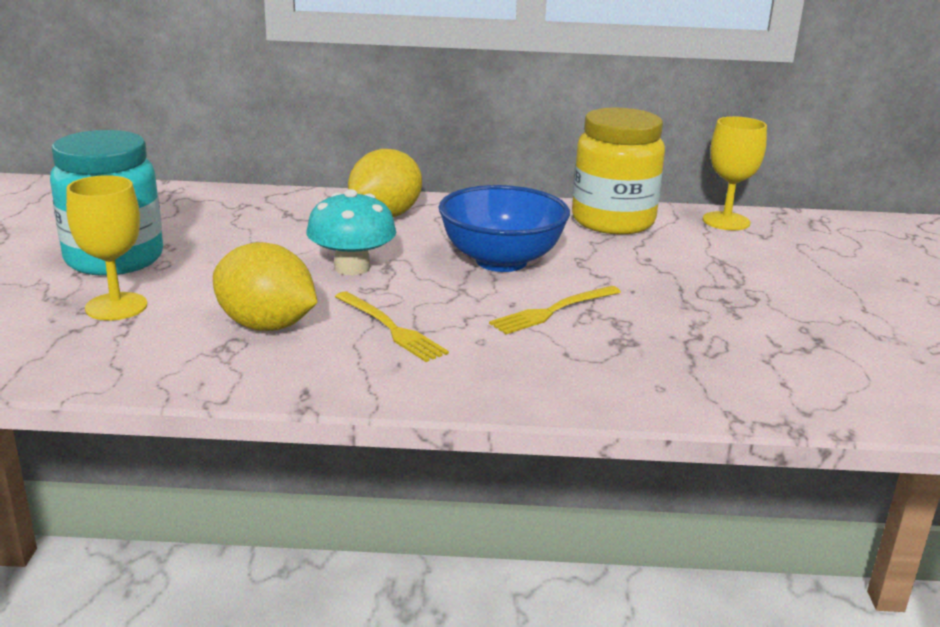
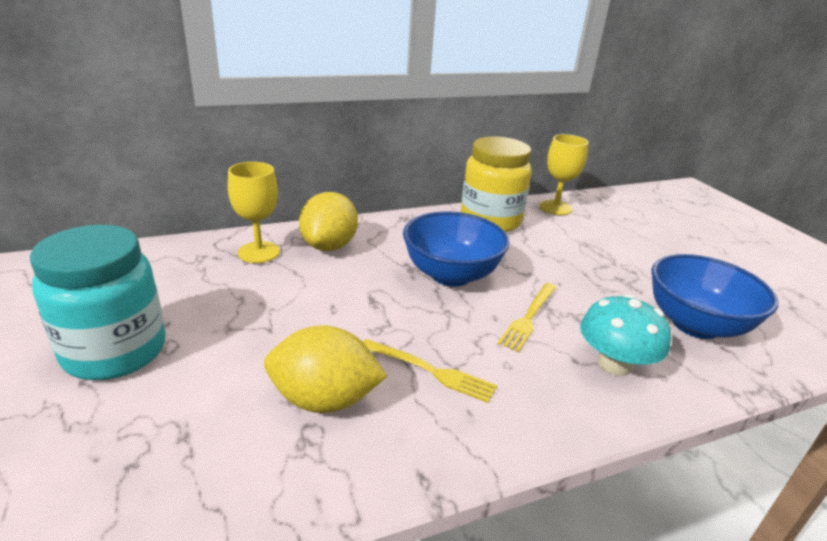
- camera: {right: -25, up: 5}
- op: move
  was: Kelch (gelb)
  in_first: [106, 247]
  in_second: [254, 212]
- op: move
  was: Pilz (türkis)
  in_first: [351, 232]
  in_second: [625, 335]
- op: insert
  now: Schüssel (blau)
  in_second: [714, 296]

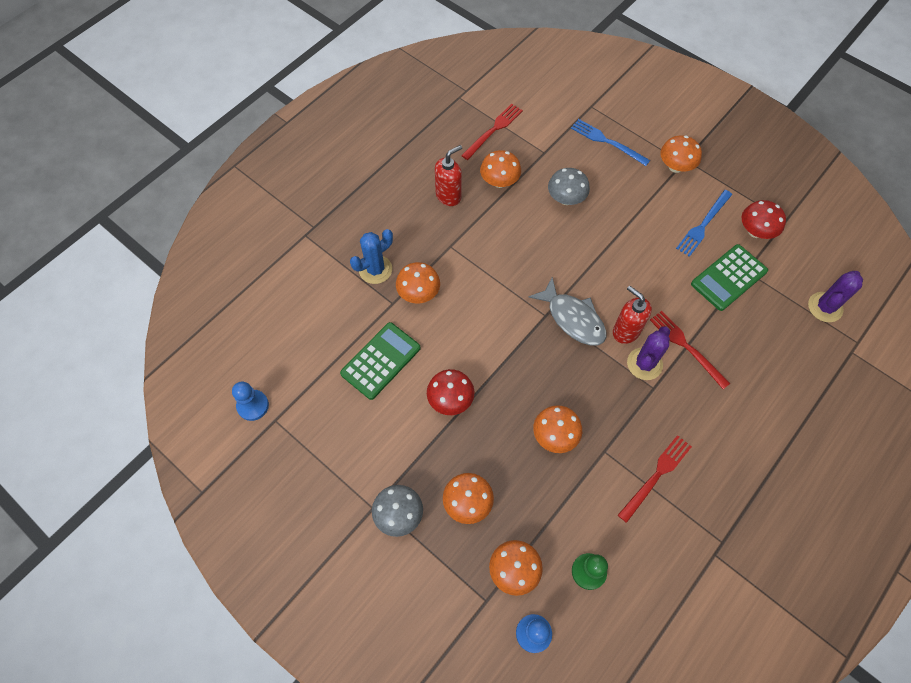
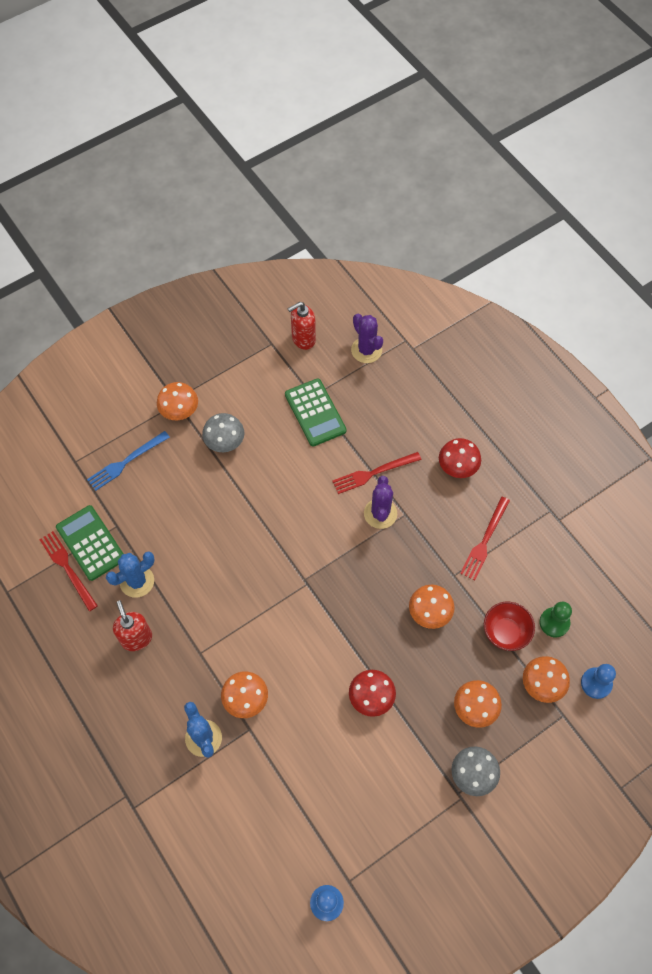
- camera: {right: -75, up: 0}
- op: move
  was: Taschenrechner (grün)
  in_first: [380, 361]
  in_second: [90, 543]
- op: replace
  was: Pilz (orange)
  now: Kaktus (blau)
  in_first: [500, 169]
  in_second: [130, 574]
- op: move
  was: Pilz (grau)
  in_first: [569, 186]
  in_second: [223, 432]
- op: move
  was: Seifenspender (rot)
  in_first: [632, 315]
  in_second: [301, 326]
- op: rotate
  was: Kaktus (lila)
  in_first: [648, 353]
  in_second: [380, 502]
  clockwise: 45
- op: move
  was: Pilz (rot)
  in_first: [764, 219]
  in_second: [460, 458]
- op: rotate
  was: Gabel (rot)
  in_first: [655, 479]
  in_second: [485, 538]
  clockwise: -120
- op: insert
  now: Schüssel (rot)
  in_second: [509, 626]
- op: delete
  was: Fisch (grau)
  in_first: [567, 311]
- op: delete
  was: Gabel (blau)
  in_first: [704, 223]

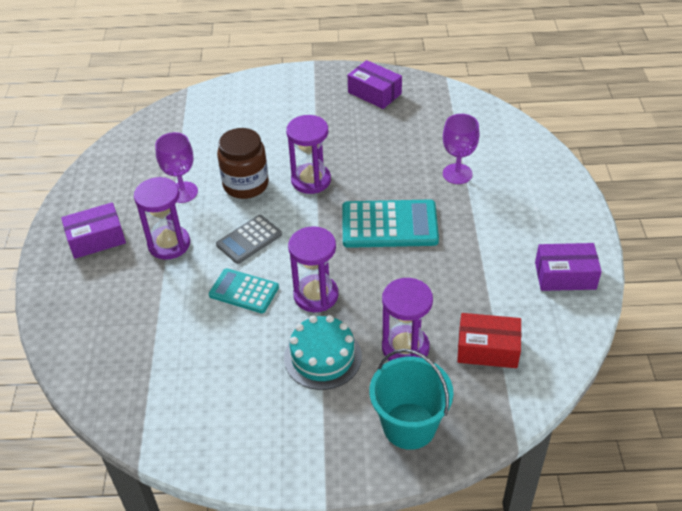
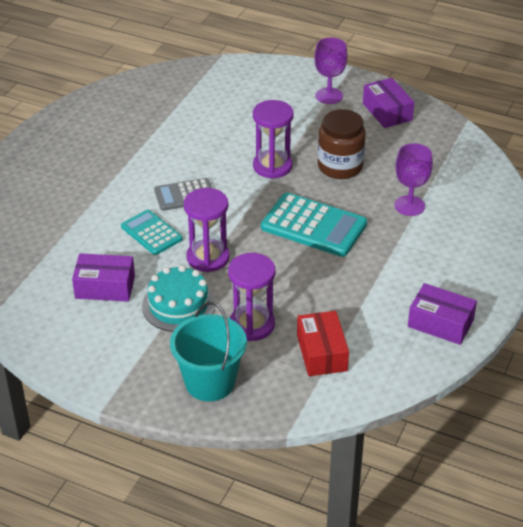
- camera: {right: 25, up: -5}
- op: move
  was: Schachtel (lila)
  in_first: [93, 230]
  in_second: [103, 277]
- op: rotate
  was: Schachtel (rot)
  in_first: [489, 340]
  in_second: [323, 343]
  clockwise: 45
- op: move
  was: Kelch (lila)
  in_first: [176, 167]
  in_second: [330, 70]
- op: move
  was: Einmachglas (braun)
  in_first: [243, 163]
  in_second: [342, 144]
- op: delete
  was: Sanduhr (lila)
  in_first: [162, 218]

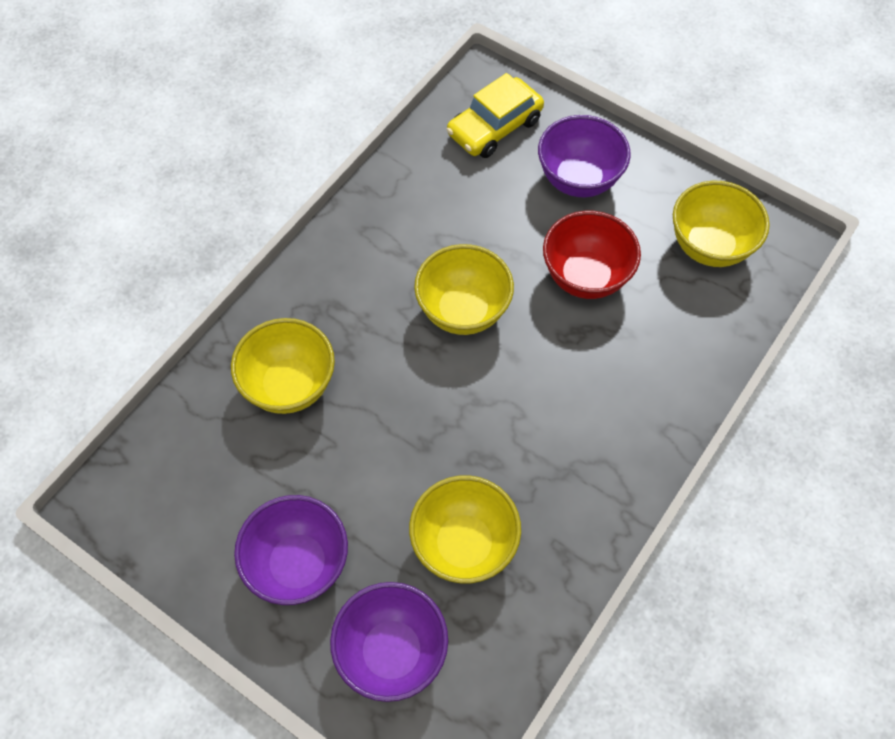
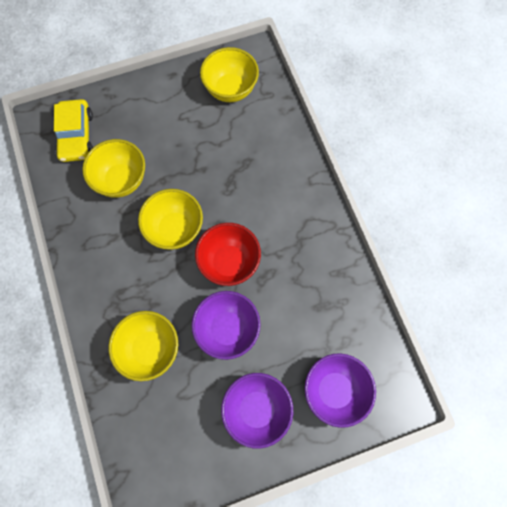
- camera: {right: -55, up: 10}
- op: move
  was: Schüssel (gelb)
  in_first: [465, 529]
  in_second: [113, 168]
- op: move
  was: Schüssel (lila)
  in_first: [584, 156]
  in_second: [226, 325]
- op: move
  was: Schüssel (rot)
  in_first: [592, 255]
  in_second: [228, 254]

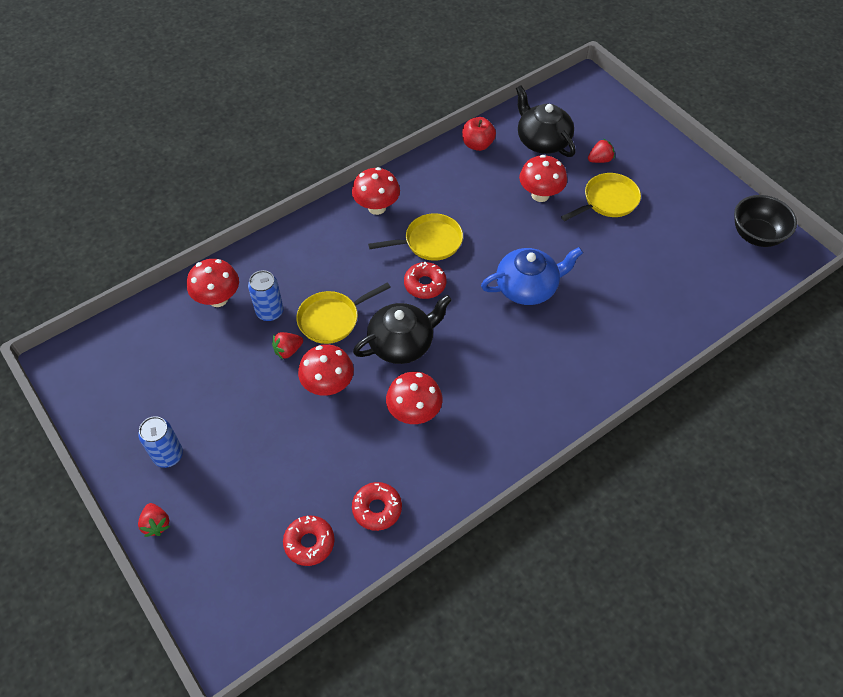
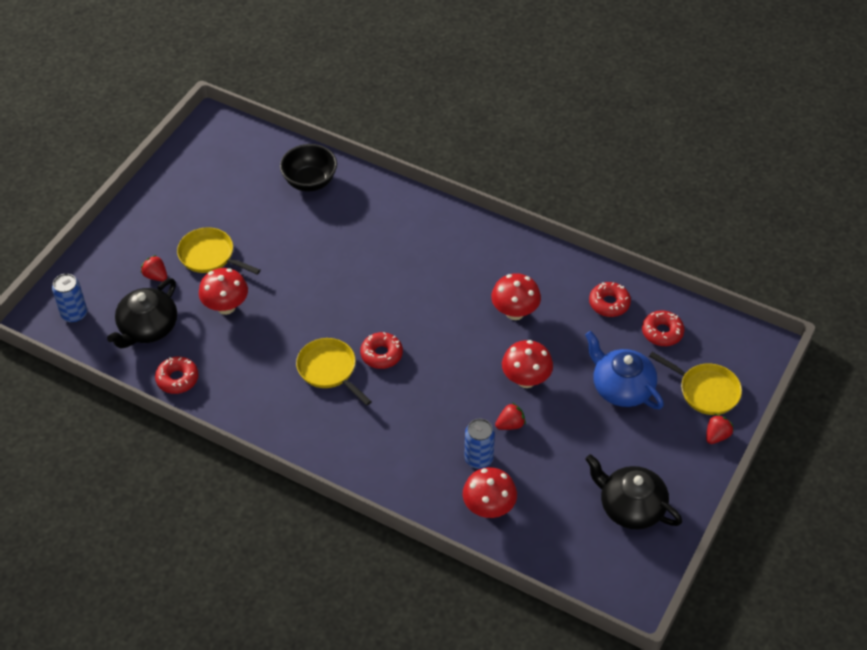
- camera: {right: -115, up: -5}
- op: move
  was: Dose (blau)
  in_first: [160, 442]
  in_second: [69, 298]
- op: replace
  was: Apfel (rot)
  now: Donut (rot)
  in_first: [479, 134]
  in_second: [177, 375]
- op: move
  was: Schüssel (schwarz)
  in_first: [765, 221]
  in_second: [308, 168]
- op: rotate
  was: Erdbeere (rot)
  in_first: [287, 345]
  in_second: [510, 416]
  clockwise: -60
- op: move
  was: Teekanne (blau)
  in_first: [532, 276]
  in_second: [624, 370]
- op: move
  was: Teekanne (schwarz)
  in_first: [402, 329]
  in_second: [633, 491]
- op: move
  was: Pfanne (gelb)
  in_first: [343, 313]
  in_second: [695, 383]
- op: delete
  was: Pilz (rot)
  in_first: [376, 191]

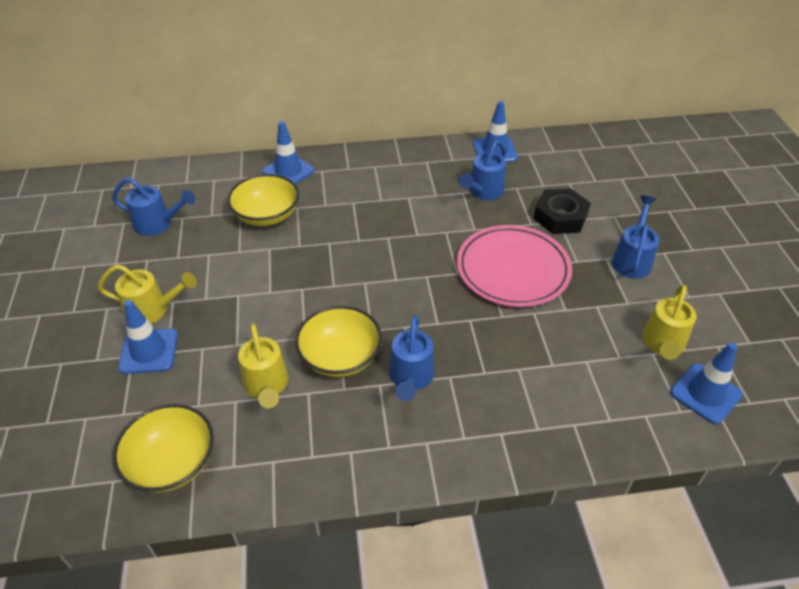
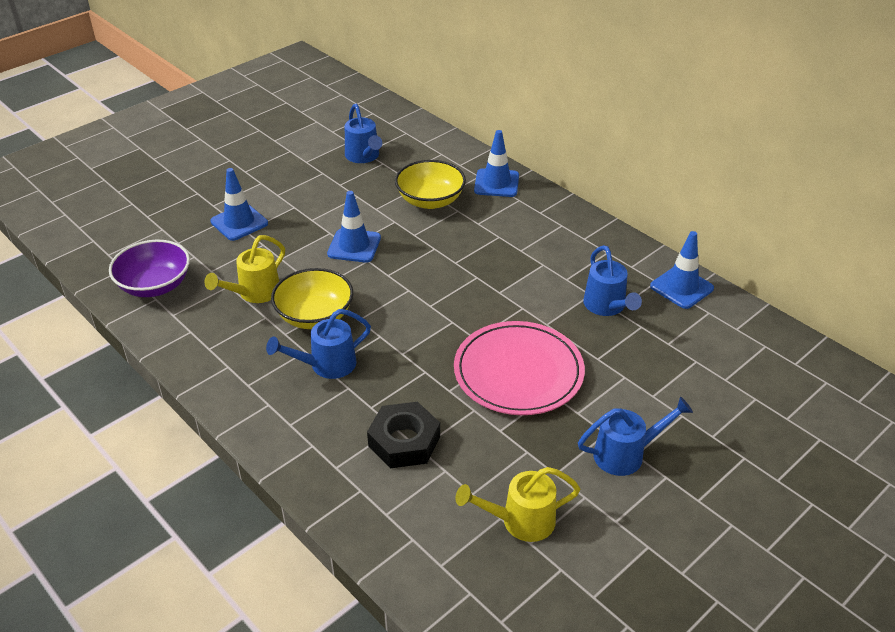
- camera: {right: 55, up: -5}
- op: recolor
  was: Schüssel (gelb)
  now: Schüssel (lila)
  in_first: [163, 448]
  in_second: [149, 268]
- op: move
  was: Leitkegel (blau)
  in_first: [706, 383]
  in_second: [354, 227]
- op: move
  was: Sechskantmutter (schwarz)
  in_first: [562, 211]
  in_second: [403, 435]
- op: rotate
  was: Gießkanne (blau)
  in_first: [482, 170]
  in_second: [612, 280]
  clockwise: -105
- op: delete
  was: Gießkanne (gelb)
  in_first: [147, 294]

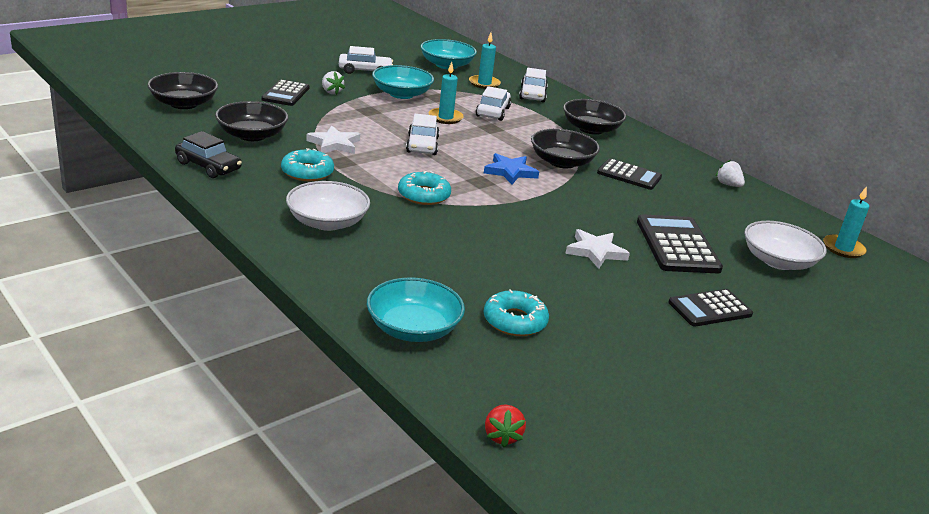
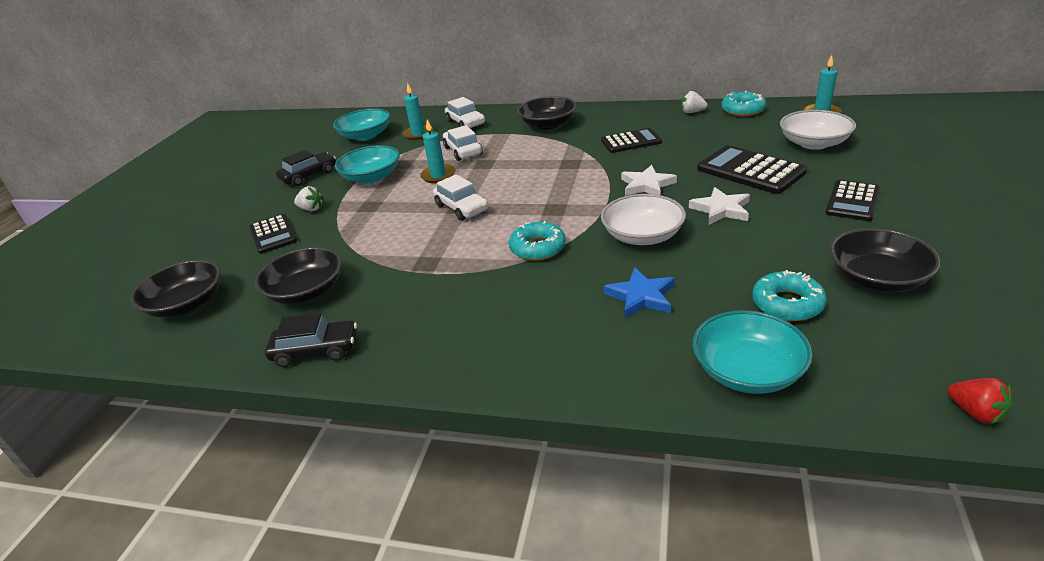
- camera: {right: -30, up: 5}
- op: recolor
  was: Auto (weiß)
  now: Auto (schwarz)
  in_first: [366, 60]
  in_second: [306, 168]
- op: move
  was: Schüssel (weiß)
  in_first: [328, 206]
  in_second: [643, 219]
- op: move
  was: Stern (blau)
  in_first: [511, 169]
  in_second: [639, 292]
- op: move
  was: Stern (weiß)
  in_first: [333, 139]
  in_second: [649, 180]
- op: move
  was: Donut (türkis)
  in_first: [307, 164]
  in_second: [743, 103]
- op: move
  was: Schüssel (schwarz)
  in_first: [565, 149]
  in_second: [885, 260]

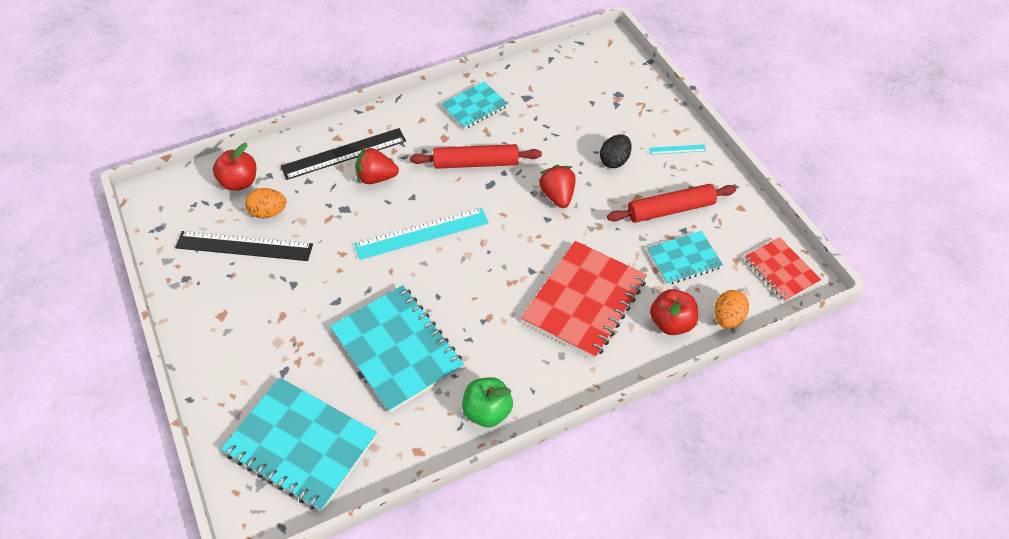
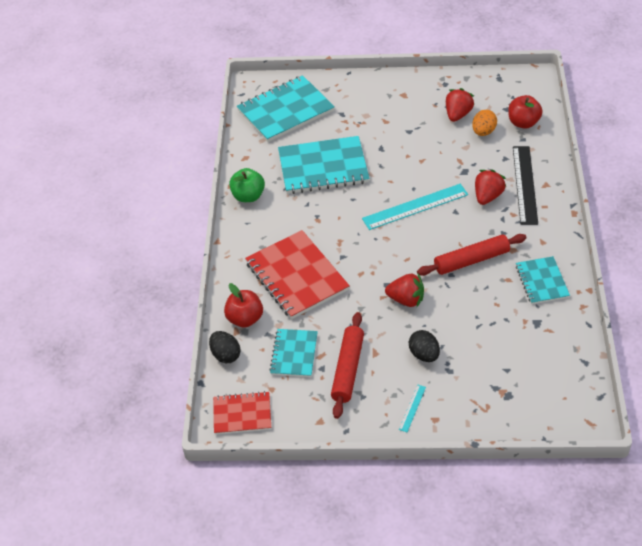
- camera: {right: 120, up: -5}
- op: recolor
  was: Ei (orange)
  now: Ei (schwarz)
  in_first: [731, 309]
  in_second: [225, 347]
- op: rotate
  was: Lineal (türkis)
  in_first: [421, 234]
  in_second: [415, 207]
  clockwise: 60
- op: rotate
  was: Nudelholz (rot)
  in_first: [476, 156]
  in_second: [472, 255]
  clockwise: 45
- op: replace
  was: Lineal (schwarz)
  now: Erdbeere (rot)
  in_first: [244, 246]
  in_second: [460, 105]

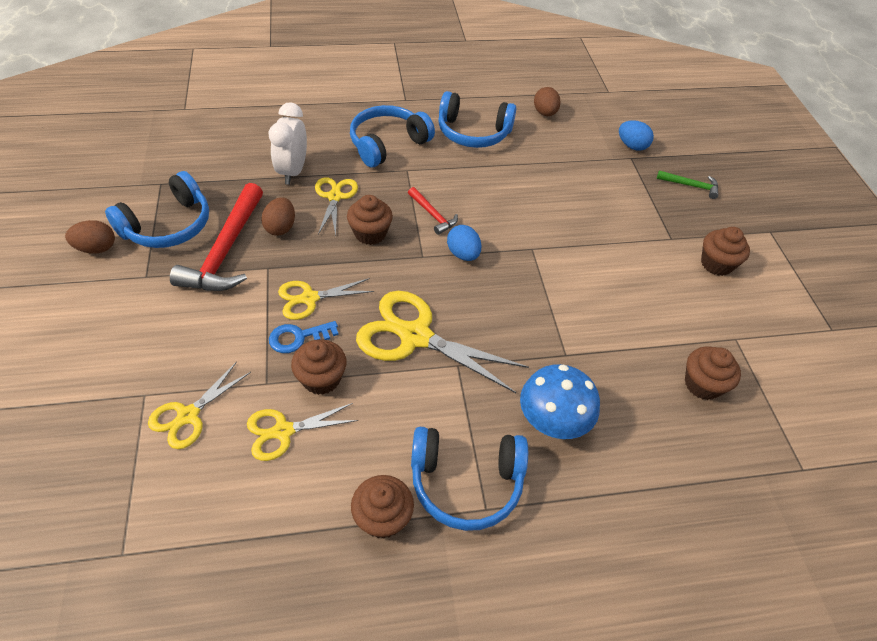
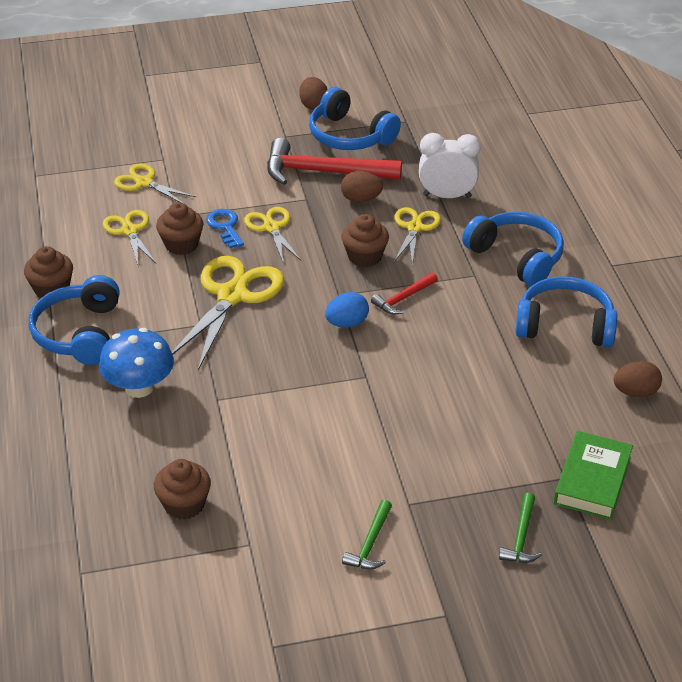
- camera: {right: 90, up: -10}
- op: replace
  was: Muffin (braun)
  now: Hammer (grün)
  in_first: [725, 251]
  in_second: [367, 534]
- op: rotate
  was: Schere (gelb)
  in_first: [336, 206]
  in_second: [417, 235]
  clockwise: -75
- op: rotate
  was: Kopfhörer (blau)
  in_first: [477, 119]
  in_second: [566, 311]
  clockwise: 90
- op: replace
  was: Ei (blau)
  now: Buch (grün)
  in_first: [636, 135]
  in_second: [593, 475]

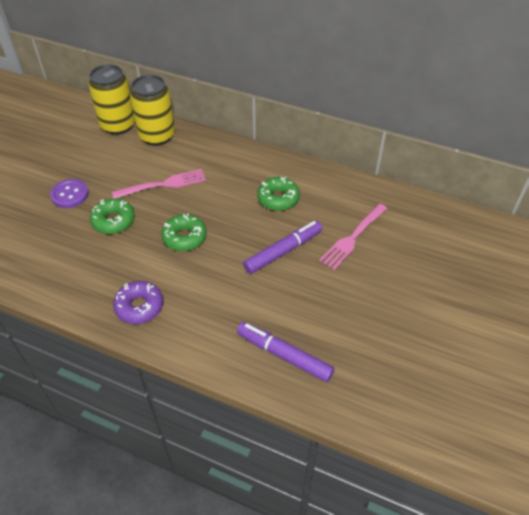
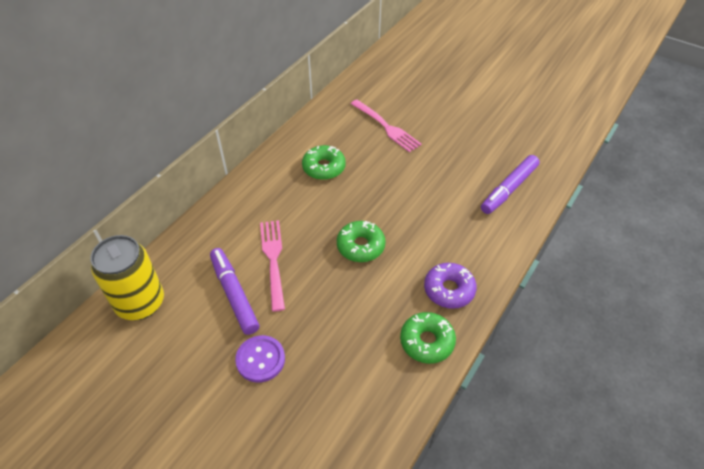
- camera: {right: -80, up: 0}
- op: move
  was: Filzstift (lila)
  in_first: [283, 247]
  in_second: [234, 291]
- op: move
  was: Donut (grün)
  in_first: [112, 216]
  in_second: [428, 338]
- op: delete
  was: Dose (gelb)
  in_first: [152, 110]

